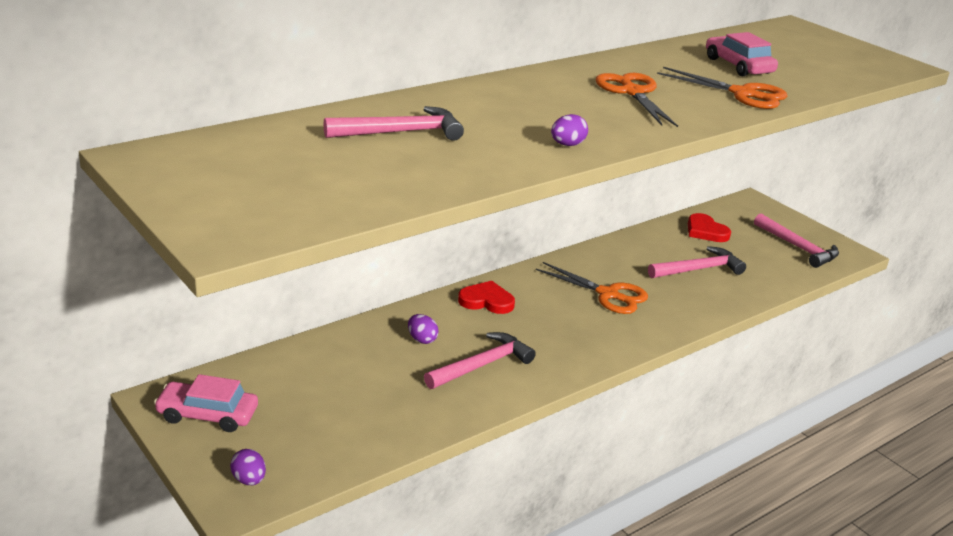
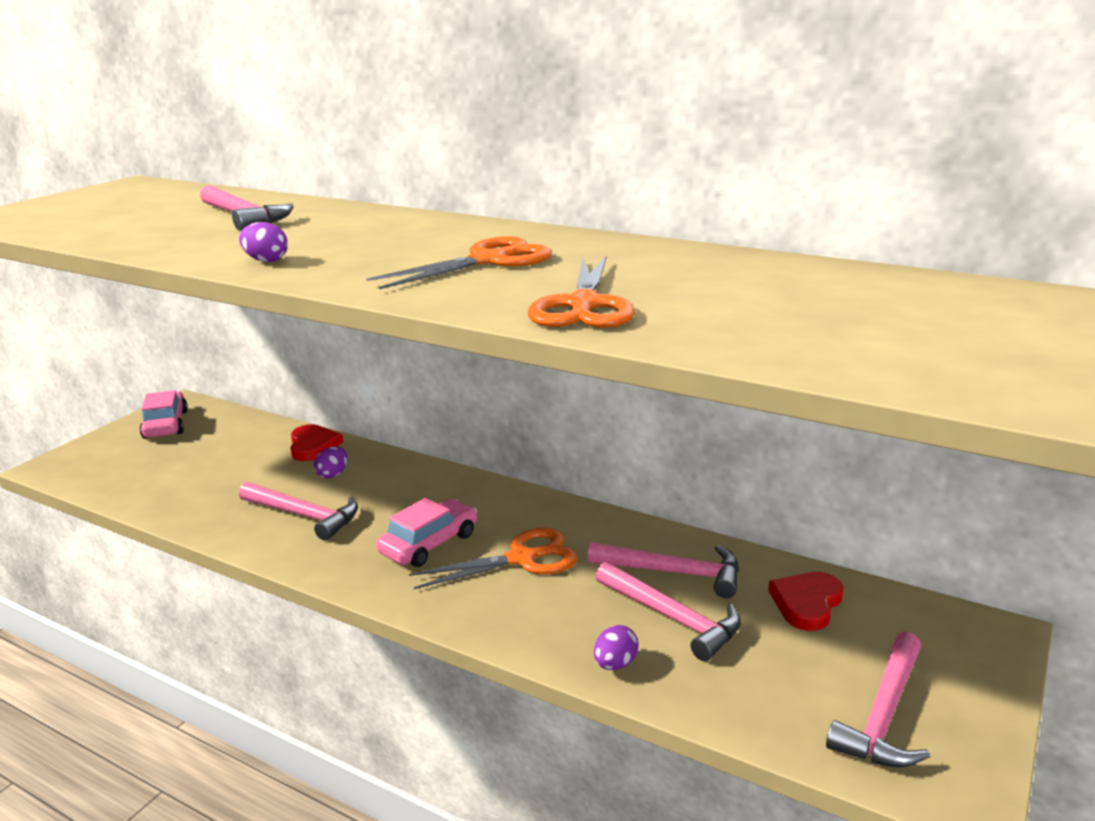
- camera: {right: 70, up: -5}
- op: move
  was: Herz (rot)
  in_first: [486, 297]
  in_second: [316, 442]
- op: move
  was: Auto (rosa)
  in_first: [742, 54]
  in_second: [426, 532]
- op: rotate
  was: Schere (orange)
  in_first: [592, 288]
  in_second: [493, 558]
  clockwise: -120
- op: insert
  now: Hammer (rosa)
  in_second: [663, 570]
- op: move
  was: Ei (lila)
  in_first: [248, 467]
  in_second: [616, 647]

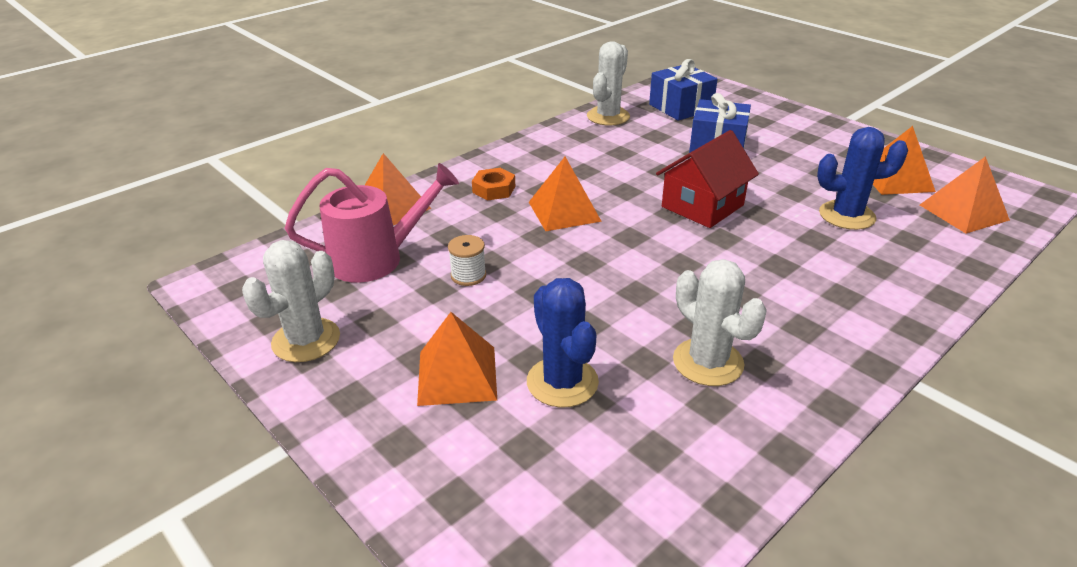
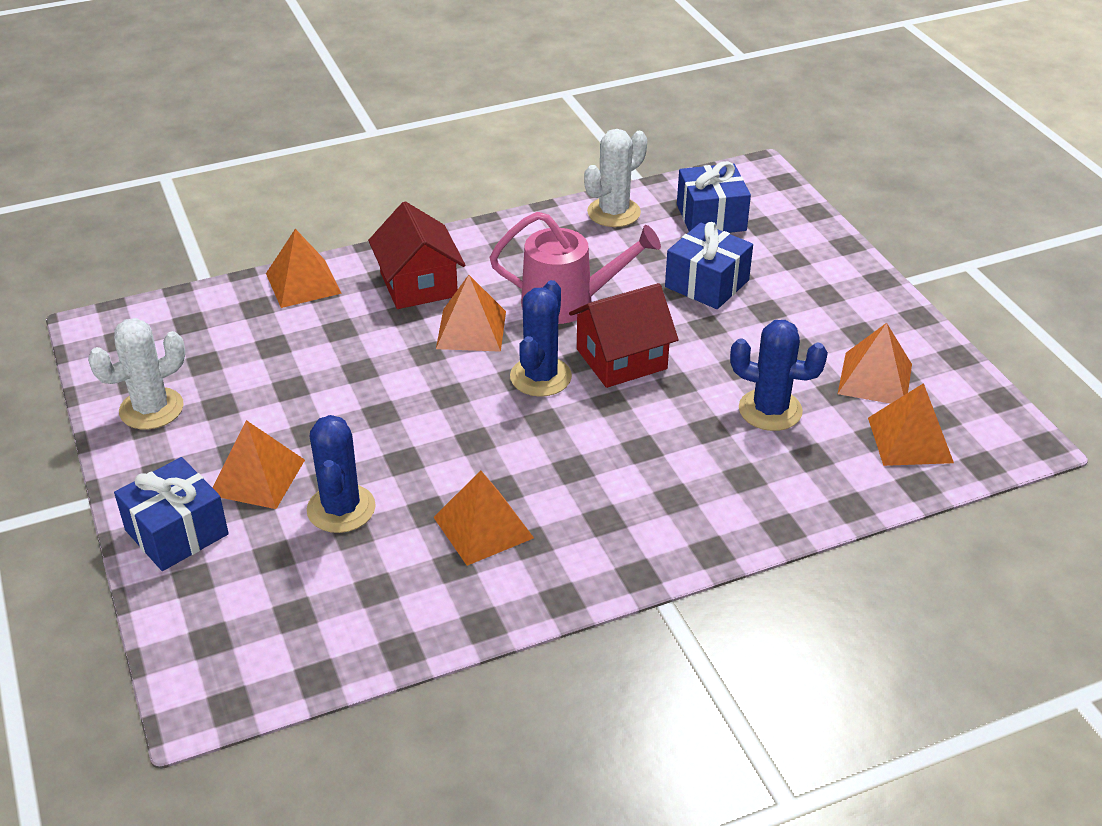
- camera: {right: 20, up: 5}
- op: insert
  now: Geschenk (blau)
  in_second: [171, 514]
- op: replace
  was: Sechskantmutter (orange)
  now: Haus (rot)
  in_first: [493, 184]
  in_second: [416, 255]
- op: replace
  was: Kaktus (weiß)
  now: Pyramide (orange)
  in_first: [720, 322]
  in_second: [483, 518]
- op: move
  was: Gießkanne (rosa)
  in_first: [372, 223]
  in_second: [575, 268]
- op: insert
  now: Kaktus (blau)
  in_second: [541, 338]
- op: delete
  was: Garnrolle (weiß)
  in_first: [467, 260]

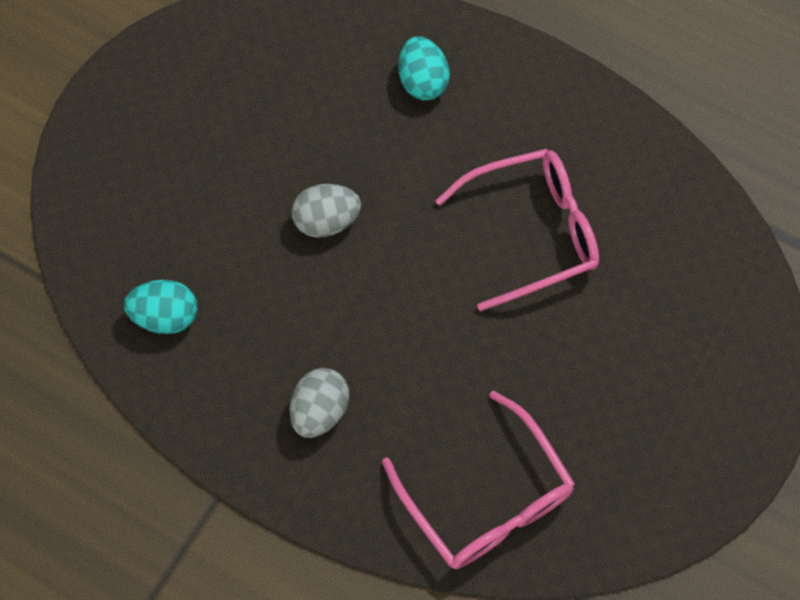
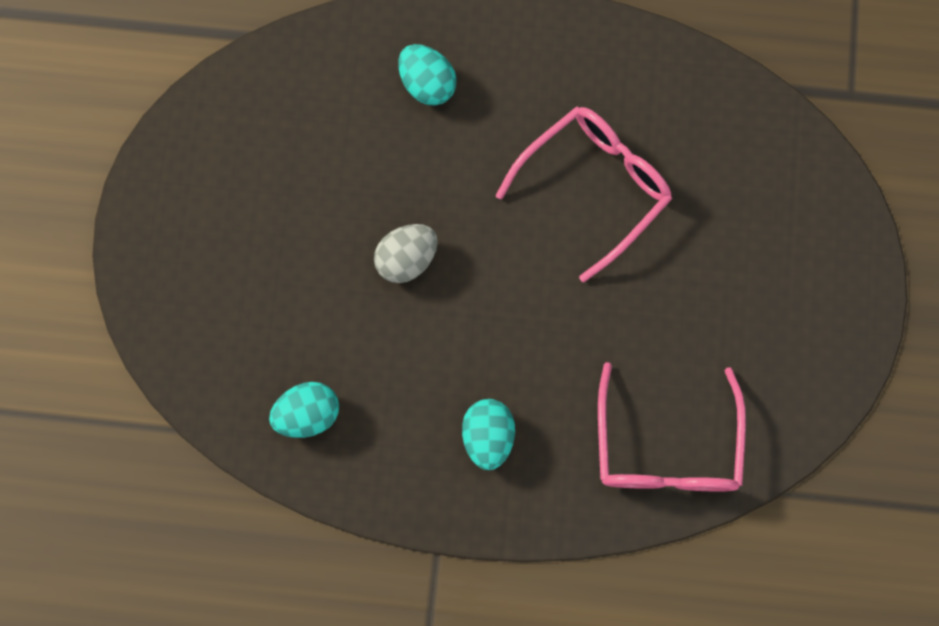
- camera: {right: -25, up: 10}
- op: recolor
  was: Ei (grau)
  now: Ei (türkis)
  in_first: [319, 403]
  in_second: [488, 434]
- op: rotate
  was: Brille (rosa)
  in_first: [478, 480]
  in_second: [672, 427]
  clockwise: 60

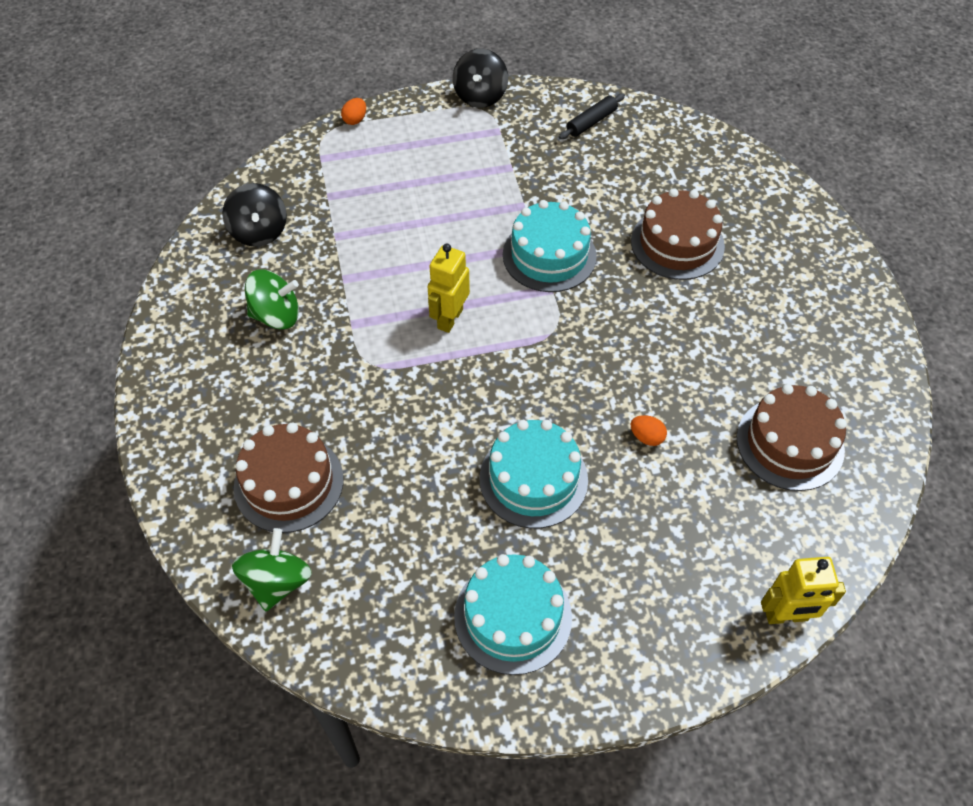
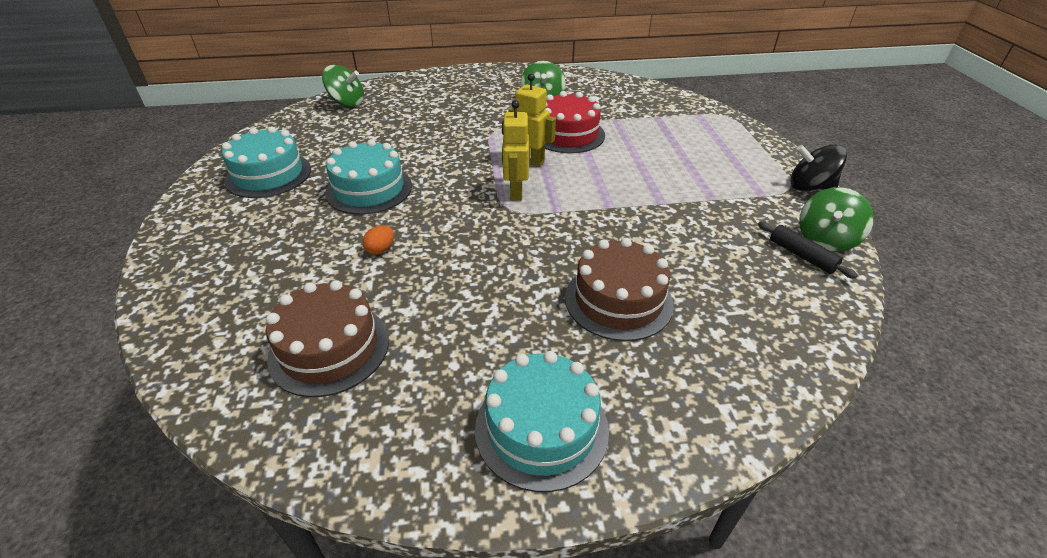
- camera: {right: 95, up: -15}
- op: move
  was: Kuchen (türkis)
  in_first: [550, 246]
  in_second: [542, 421]
- op: move
  was: Roboter (gelb)
  in_first: [803, 590]
  in_second: [515, 150]
- op: insert
  now: Kuchen (rot)
  in_second: [574, 122]
- op: insert
  now: Kreisel (grün)
  in_second: [836, 219]
- op: delete
  was: Kreisel (schwarz)
  in_first: [254, 215]
- op: delete
  was: Kuchen (braun)
  in_first: [288, 478]
- op: delete
  was: Ei (orange)
  in_first: [353, 111]

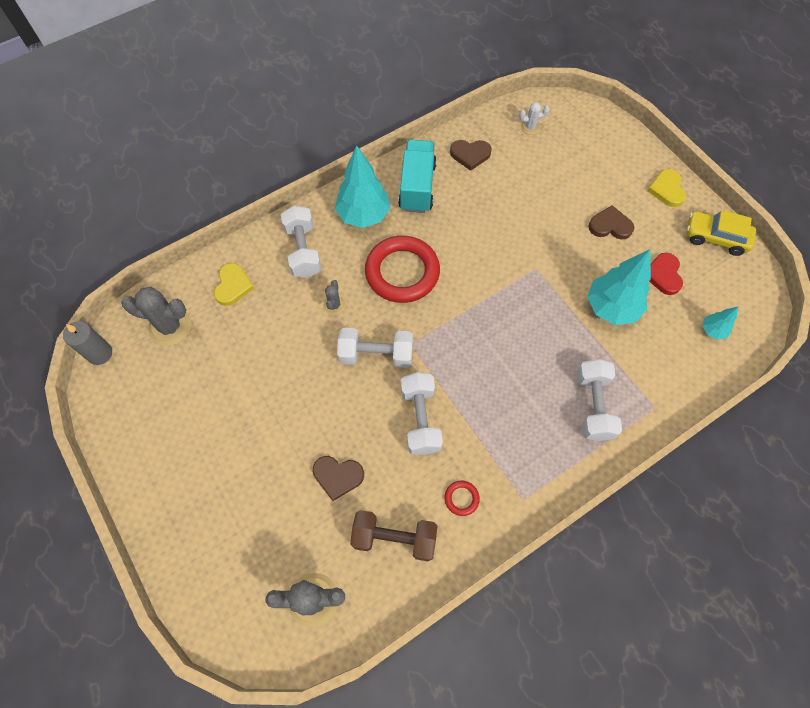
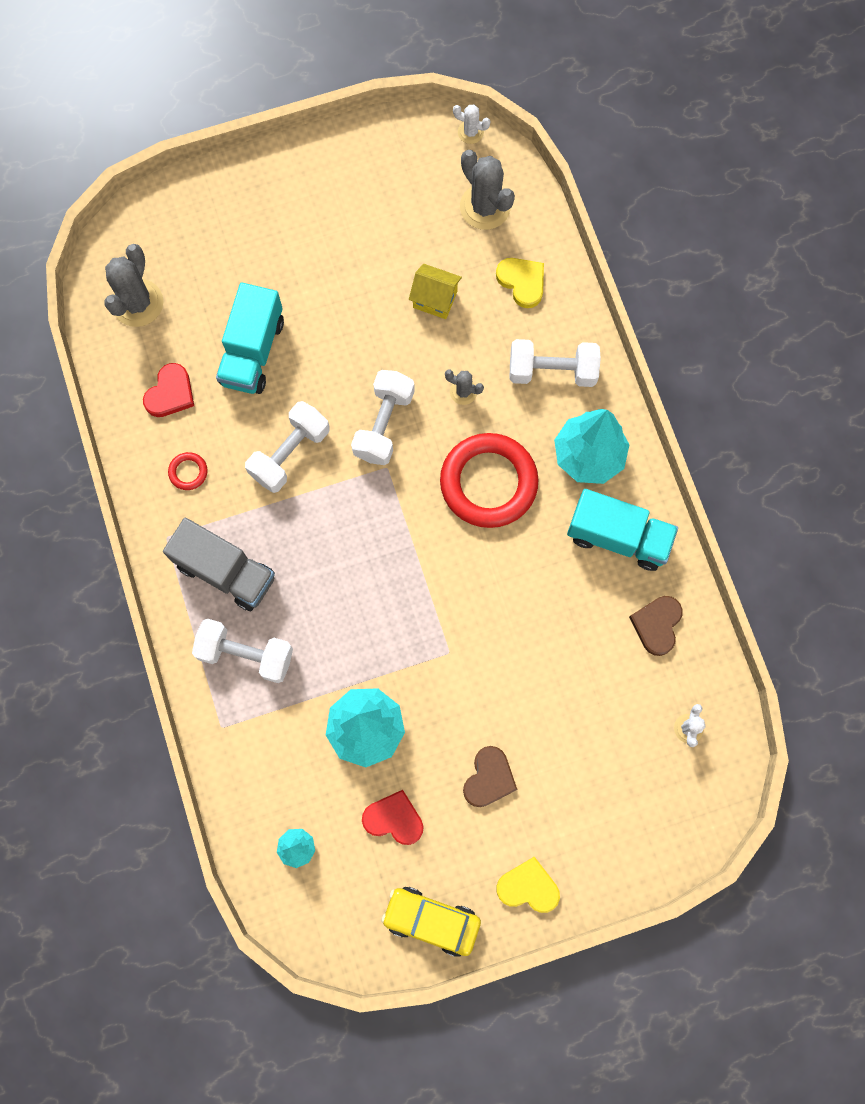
- camera: {right: 105, up: 10}
- op: replace
  was: Hantel (braun)
  now: Herz (rot)
  in_first: [394, 535]
  in_second: [168, 390]
- op: insert
  now: Lastwagen (grau)
  in_second: [219, 564]
- op: replace
  was: Herz (braun)
  now: Lastwagen (türkis)
  in_first: [338, 478]
  in_second: [250, 338]
- op: rotate
  was: Hantel (weiß)
  in_first: [422, 413]
  in_second: [287, 447]
  clockwise: -60
- op: rotate
  was: Auto (gelb)
  in_first: [721, 233]
  in_second: [431, 922]
  clockwise: -105
- op: insert
  now: Haus (gelb)
  in_second: [435, 291]
- op: replace
  was: Kerze (grau)
  now: Kaktus (weiß)
  in_first: [87, 343]
  in_second: [472, 124]
- op: rotate
  was: Kaktus (grau)
  in_first: [156, 316]
  in_second: [487, 190]
  clockwise: -60
- op: rotate
  was: Herz (gelb)
  in_first: [234, 284]
  in_second: [520, 283]
  clockwise: -150

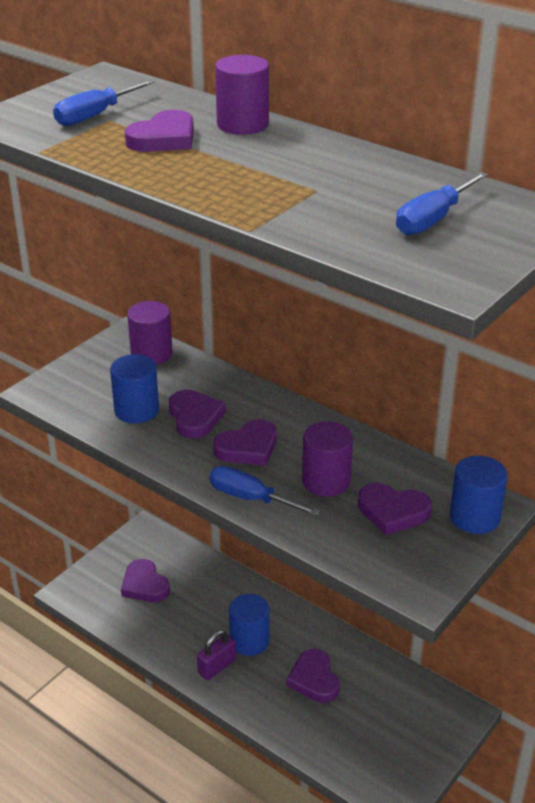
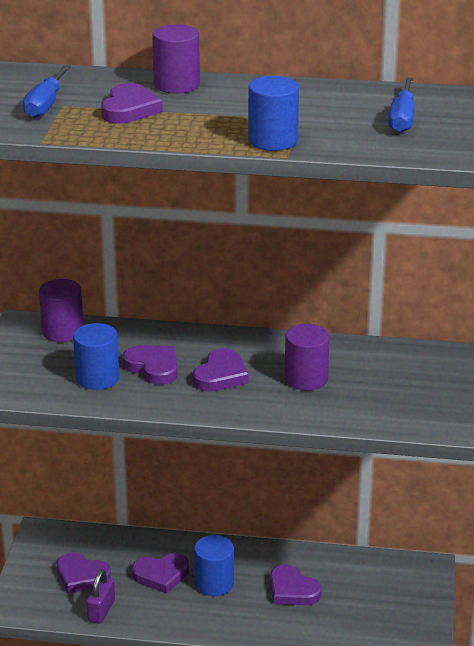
- camera: {right: -30, up: -5}
- op: move
  was: Vorhängeschloss (lila)
  in_first: [216, 655]
  in_second: [101, 596]
- op: move
  was: Herz (lila)
  in_first: [395, 509]
  in_second: [160, 573]
- op: move
  was: Vollzylinder (blau)
  in_first: [479, 495]
  in_second: [273, 113]
- op: delete
  was: Schraubenzieher (blau)
  in_first: [264, 491]

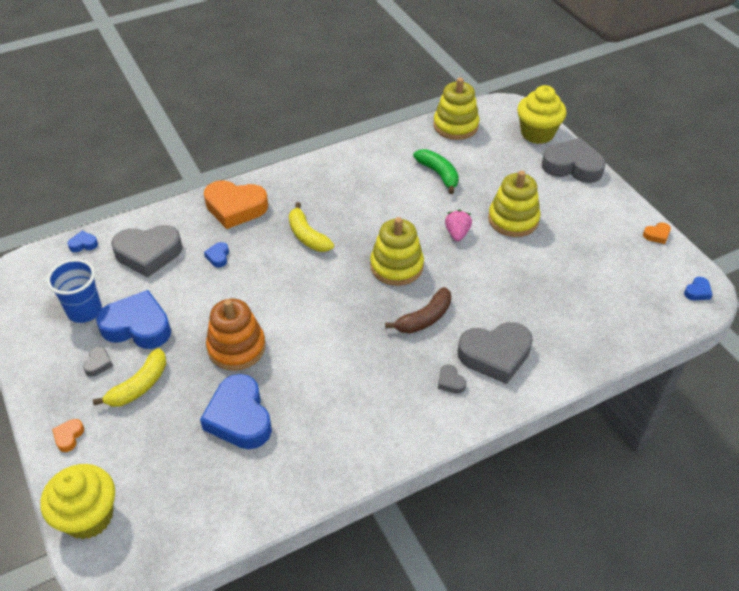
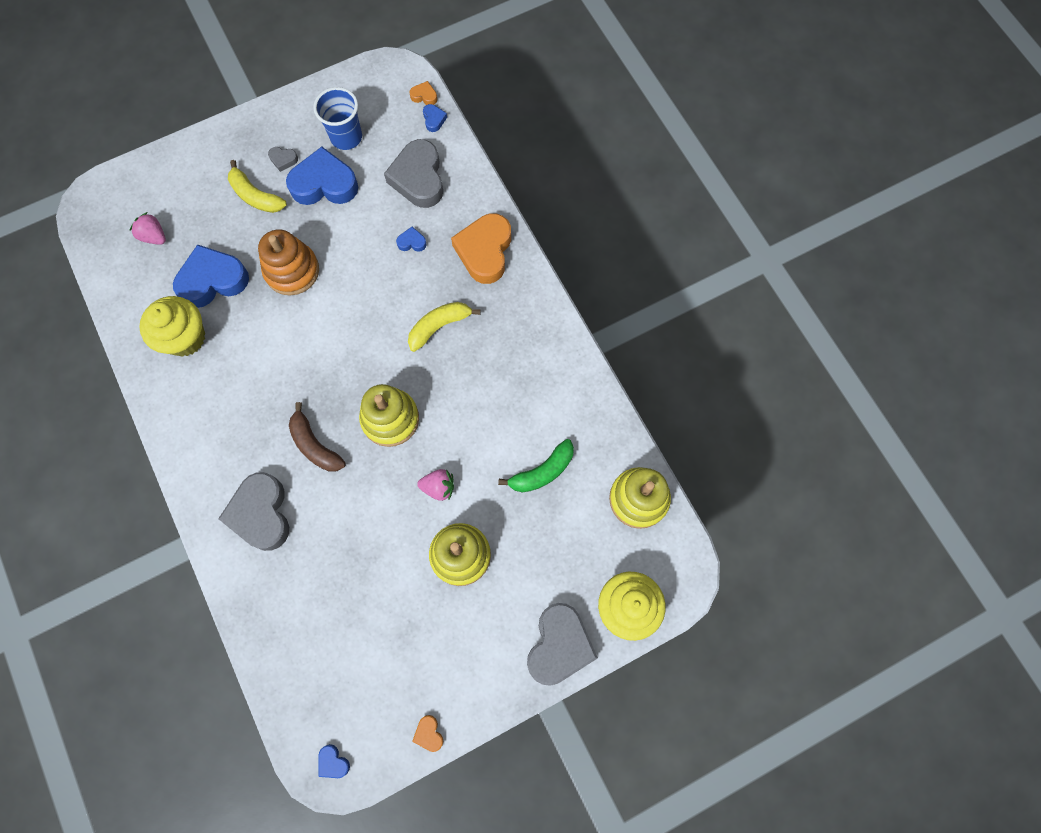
- camera: {right: 90, up: 25}
- op: insert
  now: Erdbeere (rosa)
  in_second: [148, 228]
- op: move
  was: Muffin (gelb)
  in_first: [77, 501]
  in_second: [172, 326]
- op: rotate
  was: Herz (blau)
  in_first: [133, 319]
  in_second: [322, 176]
  clockwise: -105
- op: move
  was: Herz (orange)
  in_first: [68, 435]
  in_second: [423, 93]
- op: delete
  was: Herz (grau)
  in_first: [452, 379]

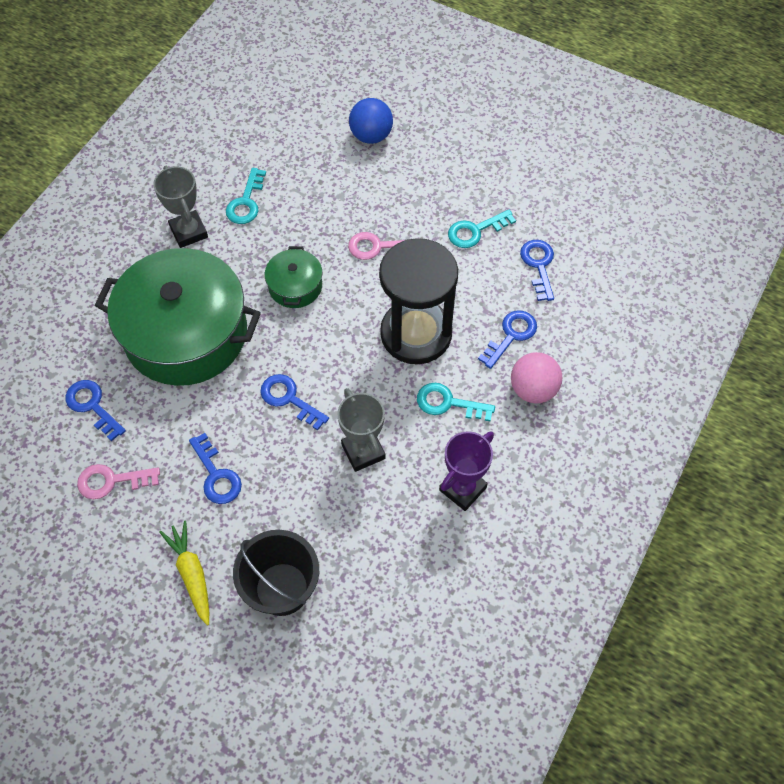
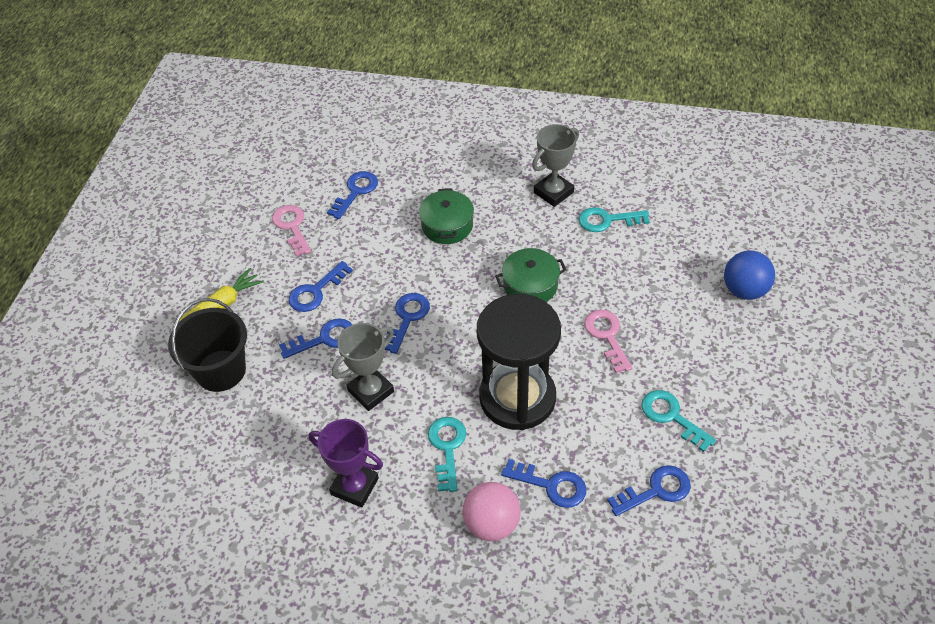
- camera: {right: 75, up: -10}
- op: insert
  now: Schlüssel (blau)
  in_second: [316, 338]
- op: resize
  was: Kochtopf (grün)
  in_first: [178, 317]
  in_second: [446, 216]
  ratio: 0.45

